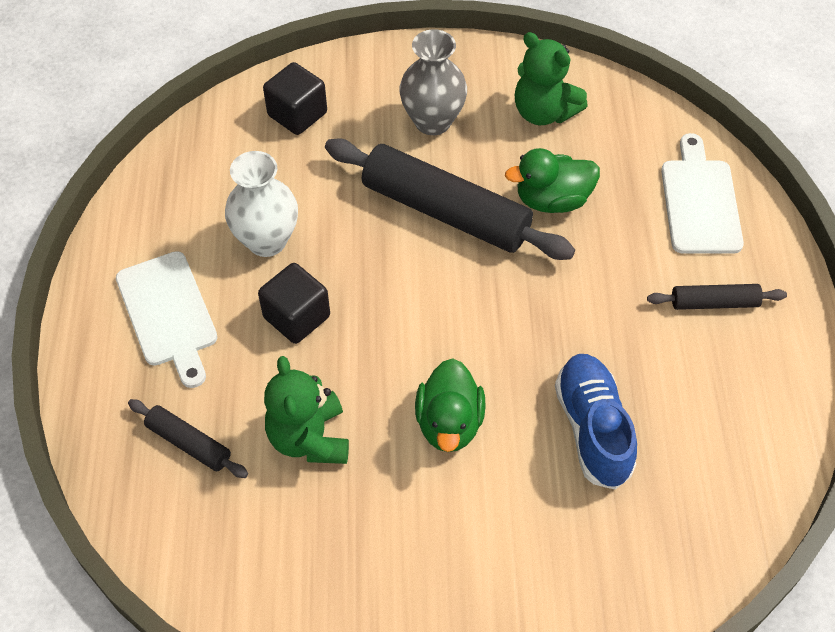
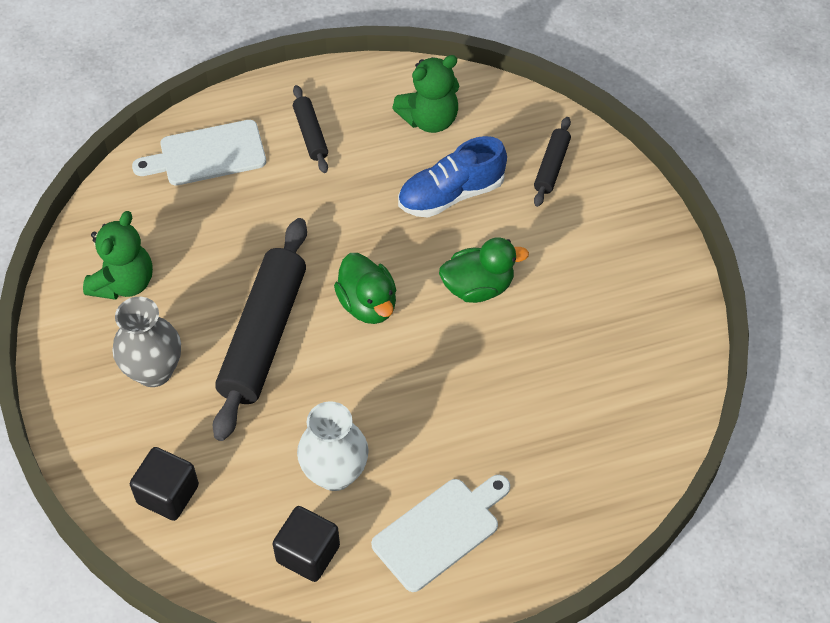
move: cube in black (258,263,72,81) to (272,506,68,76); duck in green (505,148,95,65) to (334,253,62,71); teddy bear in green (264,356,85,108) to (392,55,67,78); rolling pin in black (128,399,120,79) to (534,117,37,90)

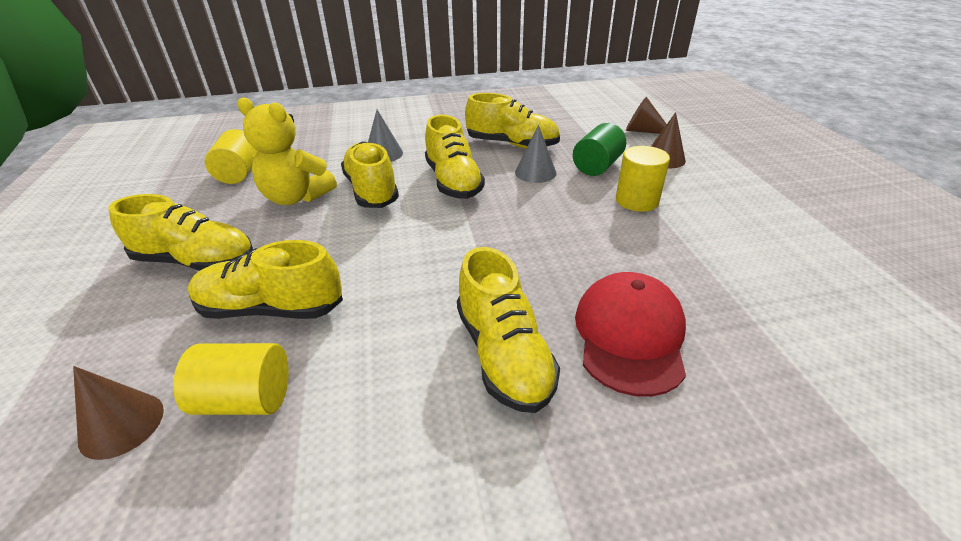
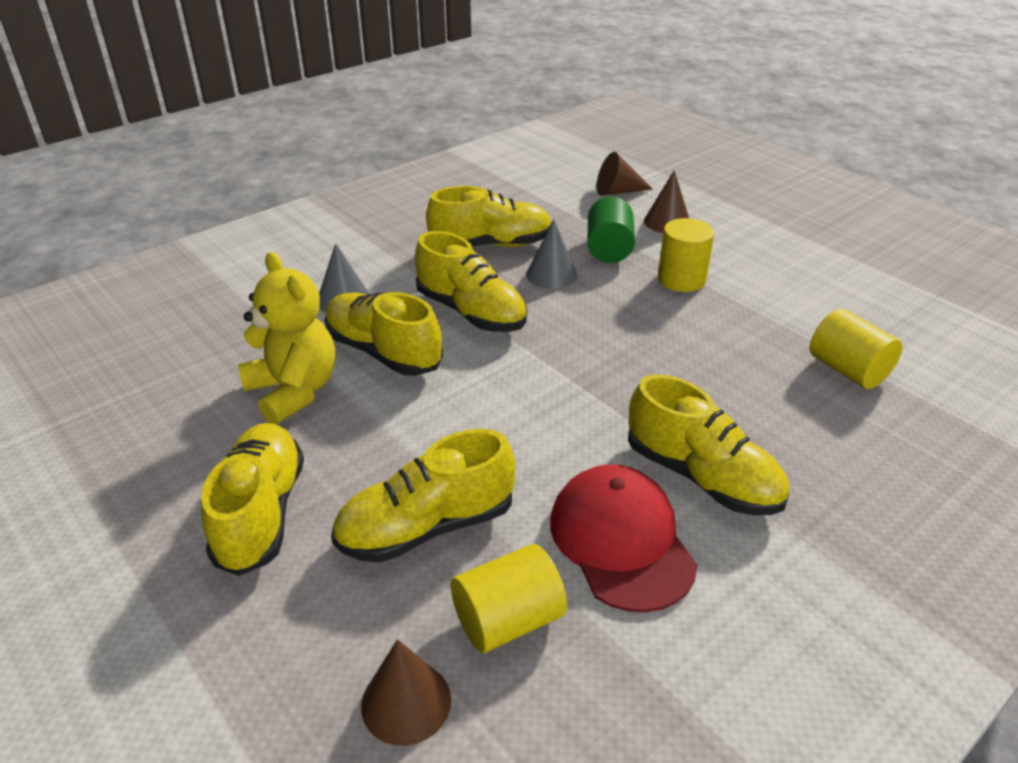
move: cap in red (575,272,111,125) to (550,464,147,149); cylinder in yellow (205,129,49,55) to (810,309,92,80)
rotate: shoe in yellow (108,194,145,77) = (201,423,103,153) 75 degrees counterclockwise; teddy bear in yellow (237,97,100,108) = (238,252,97,172) 120 degrees counterclockwise

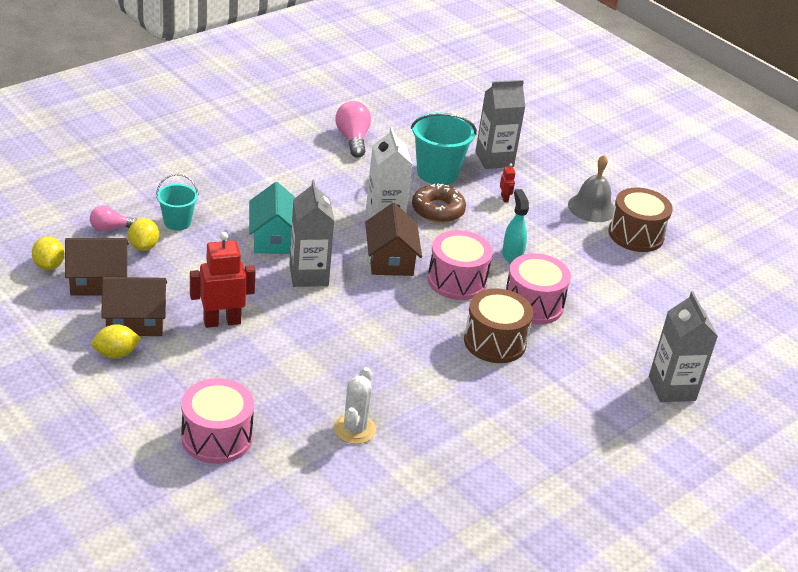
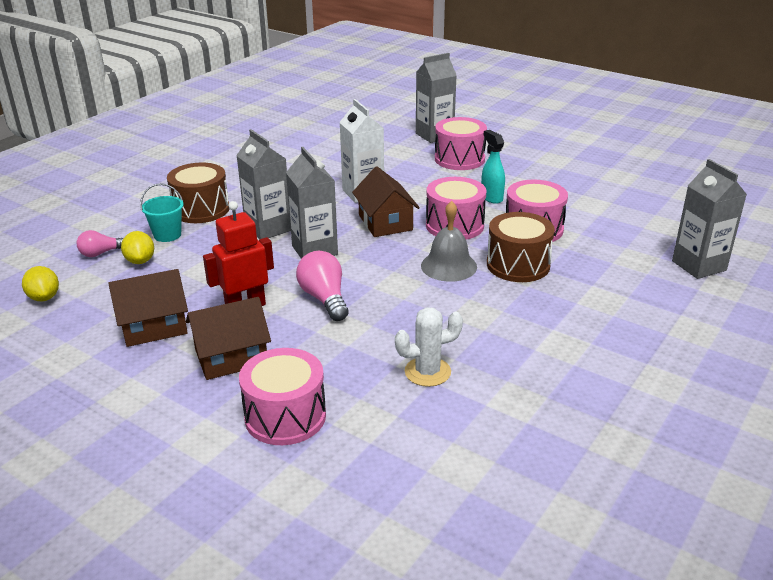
delete: lemon in yellow (91,324,51,34); bucket in turquoise (411,112,66,73); donut in brown (412,184,54,39)
move: drum in brown (608,187,65,65) to (167,162,62,61); house in brown (65,238,64,58) to (186,297,85,83); light bulb in pink (335,101,36,57) to (296,251,53,70); bell in grey (568,155,46,67) to (421,201,56,81)
replace: house in turquoise (249,182,47,72) to carton in grey (236,129,55,110); robot in red (500,163,15,39) to drum in pink (435,117,52,53)
rotate: cactus in white (334,367,42,77) = (395,307,68,80) 75 degrees clockwise

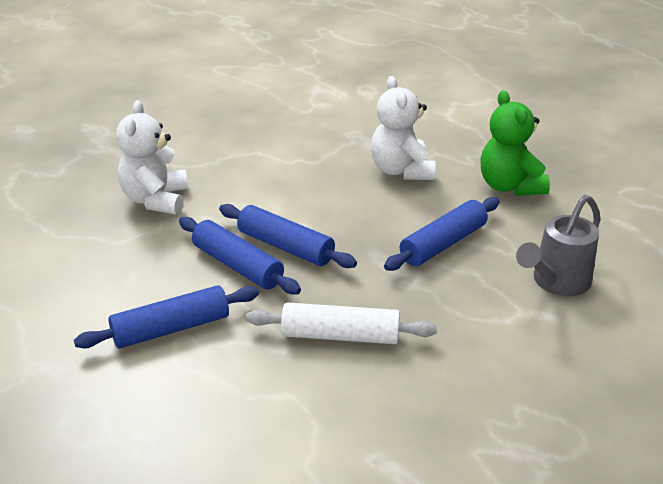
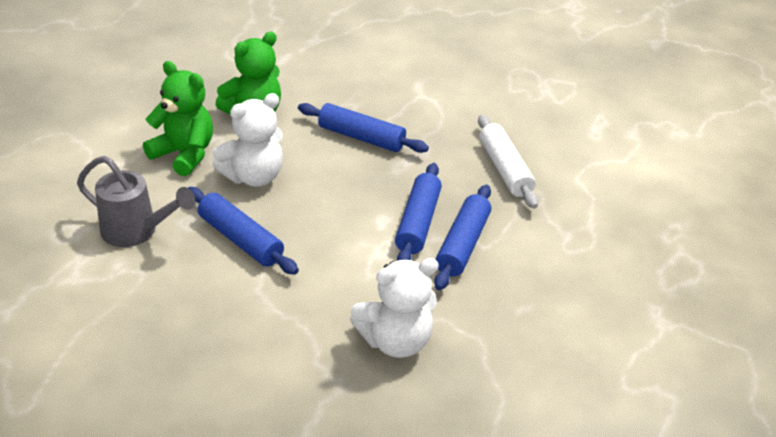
insert: teddy bear in green (143,61,70,115)
move: watering can in grey (516,195,84,101) to (77,156,118,91); rolling pin in blue (74,285,185,63) to (188,187,111,88)

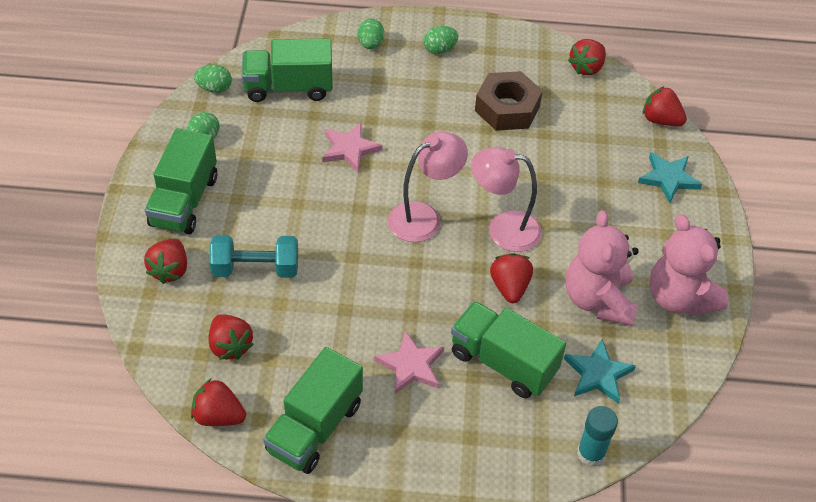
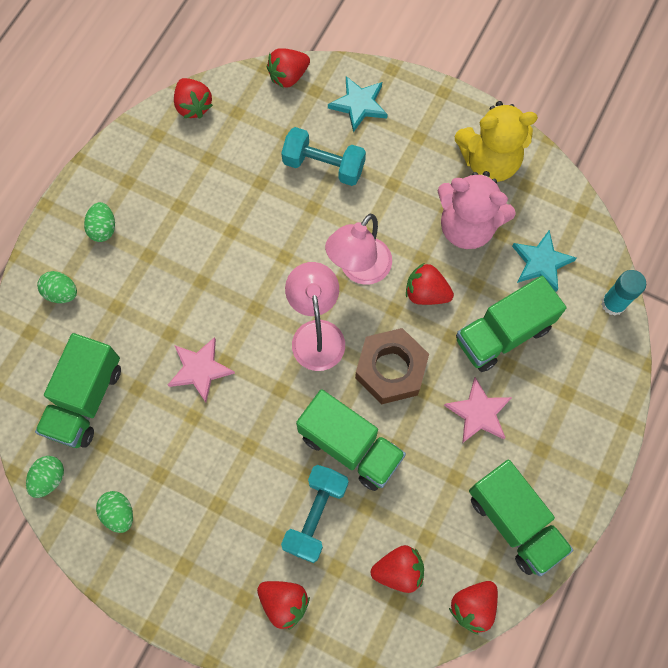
insert: dumbbell in turquoise (281,127,85,59)
move: truck in green (145,128,72,106) to (296,389,110,102); nut in brown (475,71,68,60) to (355,328,74,76)
recolor: teddy bear in pink (650,214,78,102) to teddy bear in yellow (454,101,84,81)

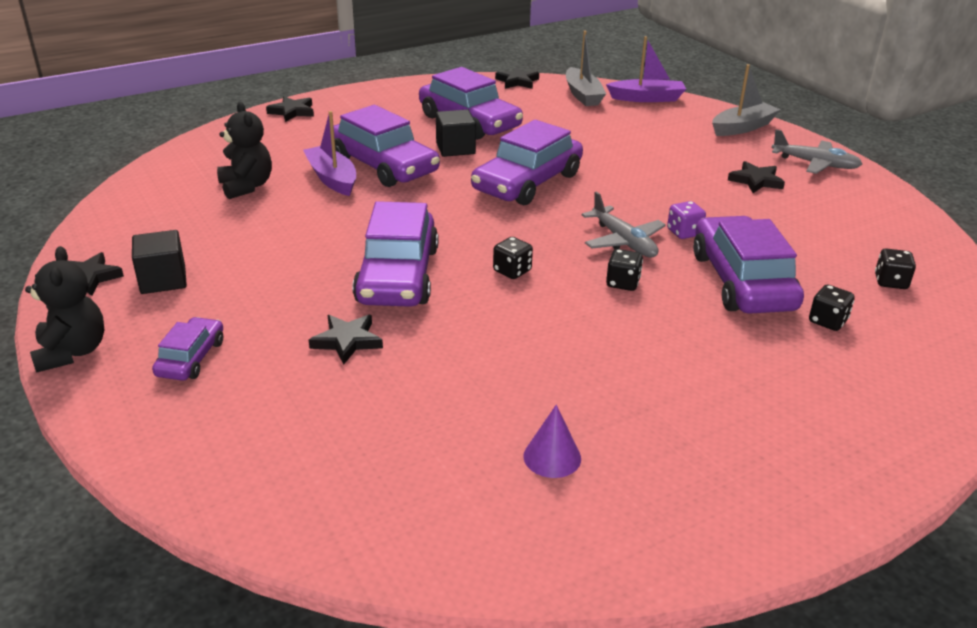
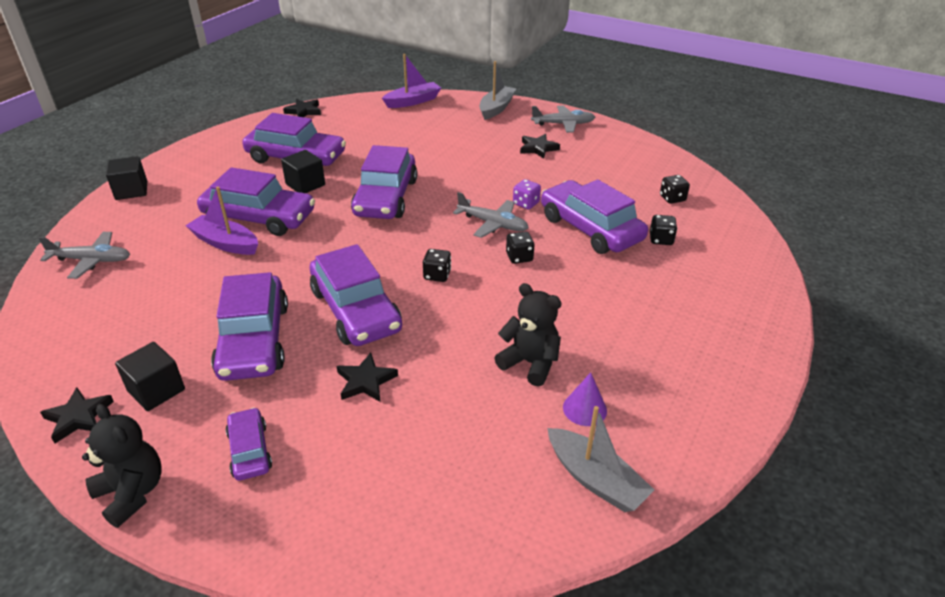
insert: plane in grey (39,232,91,47); car in purple (211,272,77,109)
move: teddy bear in black (217,102,55,97) to (494,283,68,104); boat in grey (566,31,40,75) to (547,406,107,106)
replace: star in black (266,96,48,26) to cube in black (106,156,41,44)

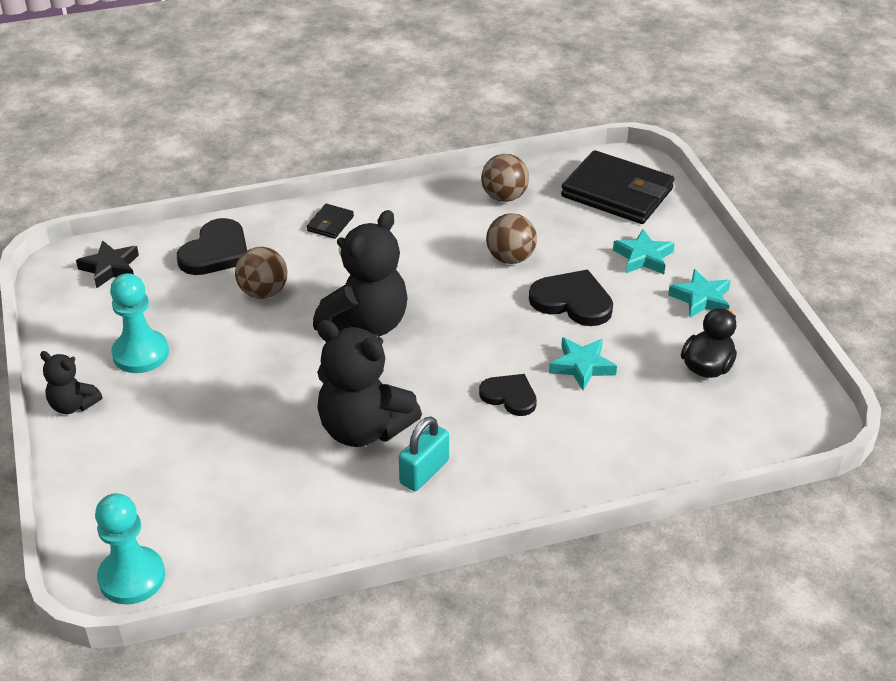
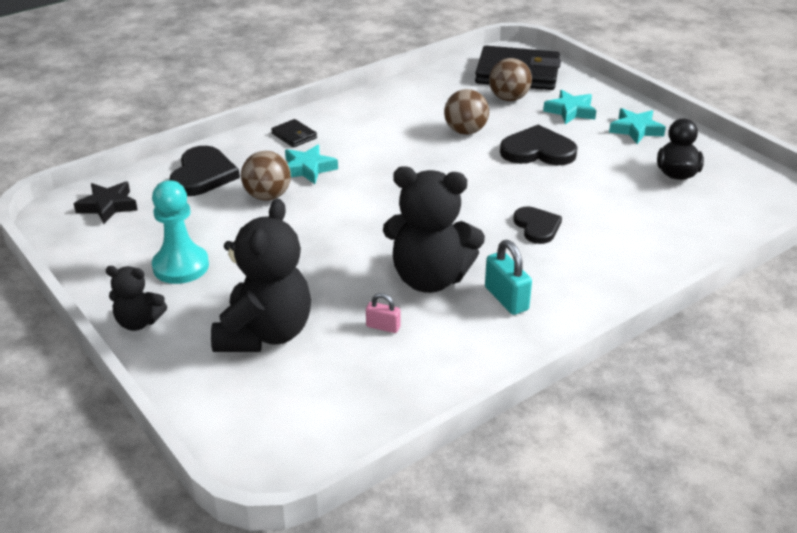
delete: pawn in turquoise (95,493,70,111)
insert: padlock in pink (366,293,35,40)
move: teddy bear in black (313,210,95,126) to (211,199,100,153); star in turquoise (549,337,68,54) to (285,145,53,39); ball in brown (481,154,48,48) to (489,58,43,43)
rotate: wallet in black (307,204,47,35) = (271,119,46,29) 45 degrees counterclockwise; padlock in turquoise (399,416,50,75) = (485,240,47,75) 45 degrees counterclockwise; heart in black (479,374,58,42) = (513,206,49,38) 60 degrees clockwise

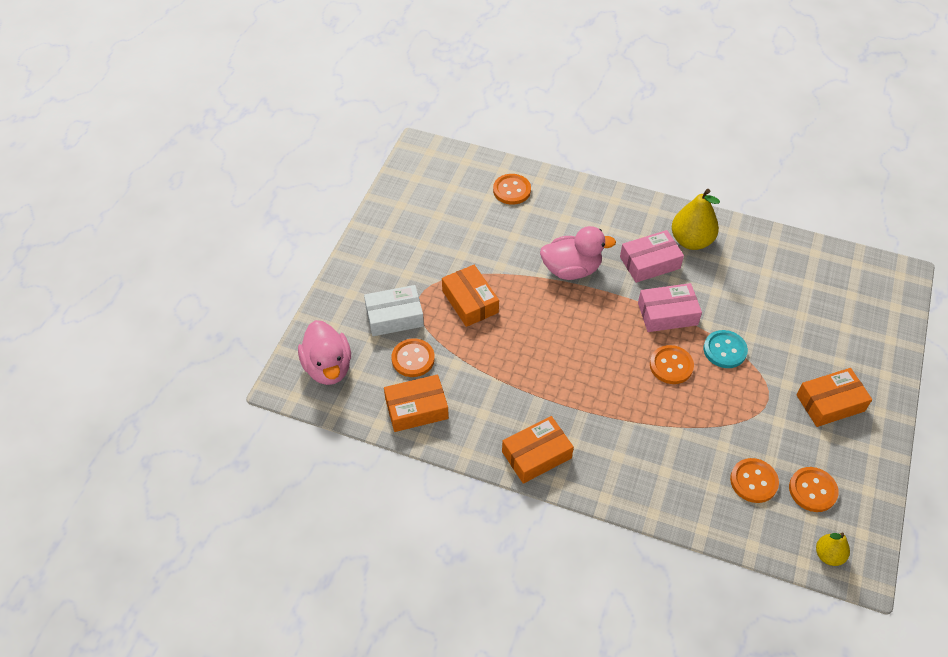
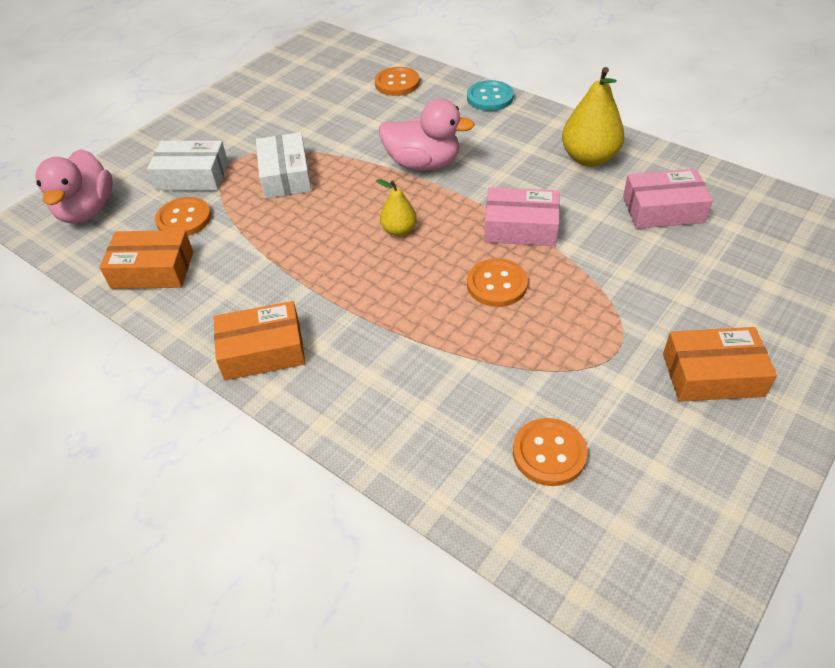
delete: button in orange (789,467,50,45)
move: pear in yellow (816,532,34,34) to (376,179,41,57); button in turquoise (703,330,45,38) to (467,80,47,31); box in pink (620,230,64,53) to (623,169,90,60)
recolor: box in orange (442,265,57,62) to box in white (256,132,56,67)

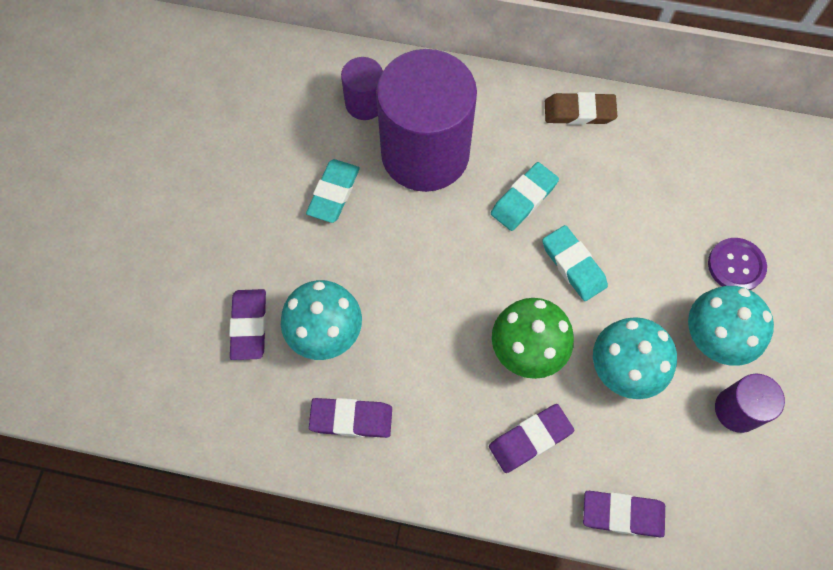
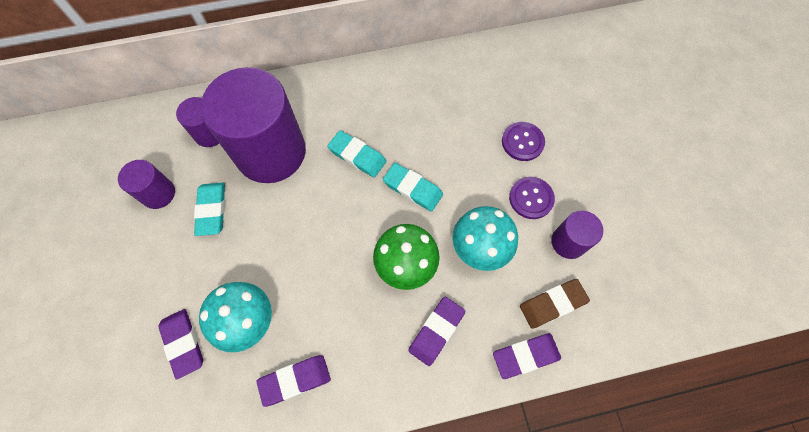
insert: cylinder in purple (118,160,57,49)
move: eraser in brown (545,92,72,33) to (520,279,70,50)
replace: mushroom in turquoise (688,286,86,80) to button in purple (509,177,46,42)
rotate: eraser in turquoise (491,162,68,69) = (327,130,59,48) 75 degrees counterclockwise

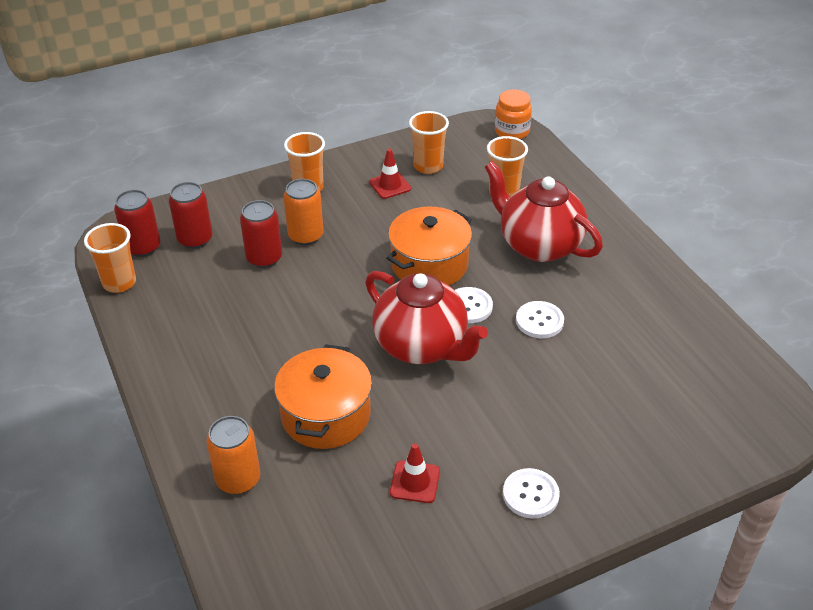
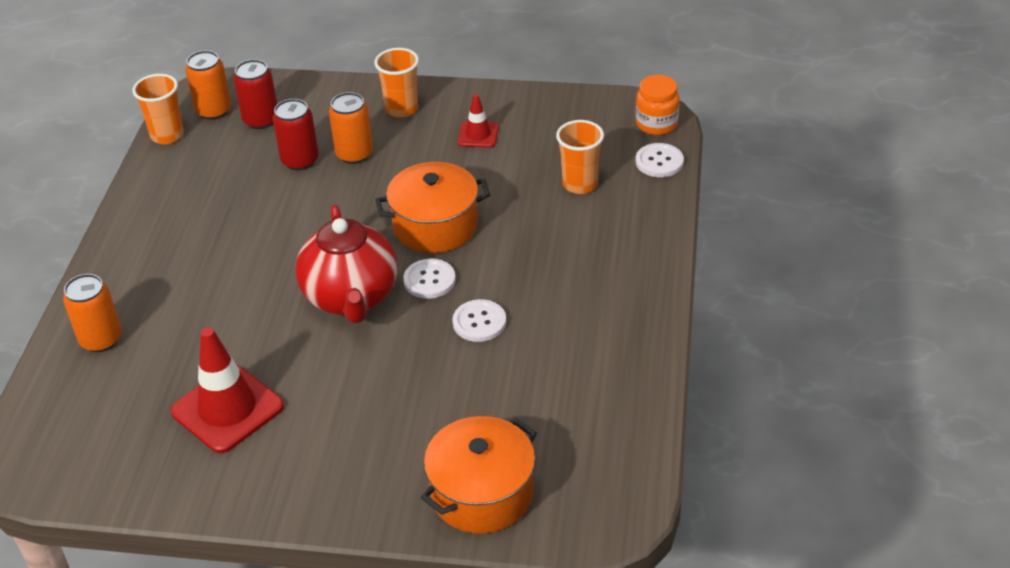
delete: cup in orange (409,111,40,63); teapot in red (485,161,118,101)
move: pot in orange (274,344,98,105) to (421,416,116,118); button in white (503,468,57,51) to (636,143,48,34)
recolor: can in red (114,190,46,67) to can in orange (185,50,46,70)
resize: traffic cone in red (390,443,50,60) = (171,327,113,126) x1.88

